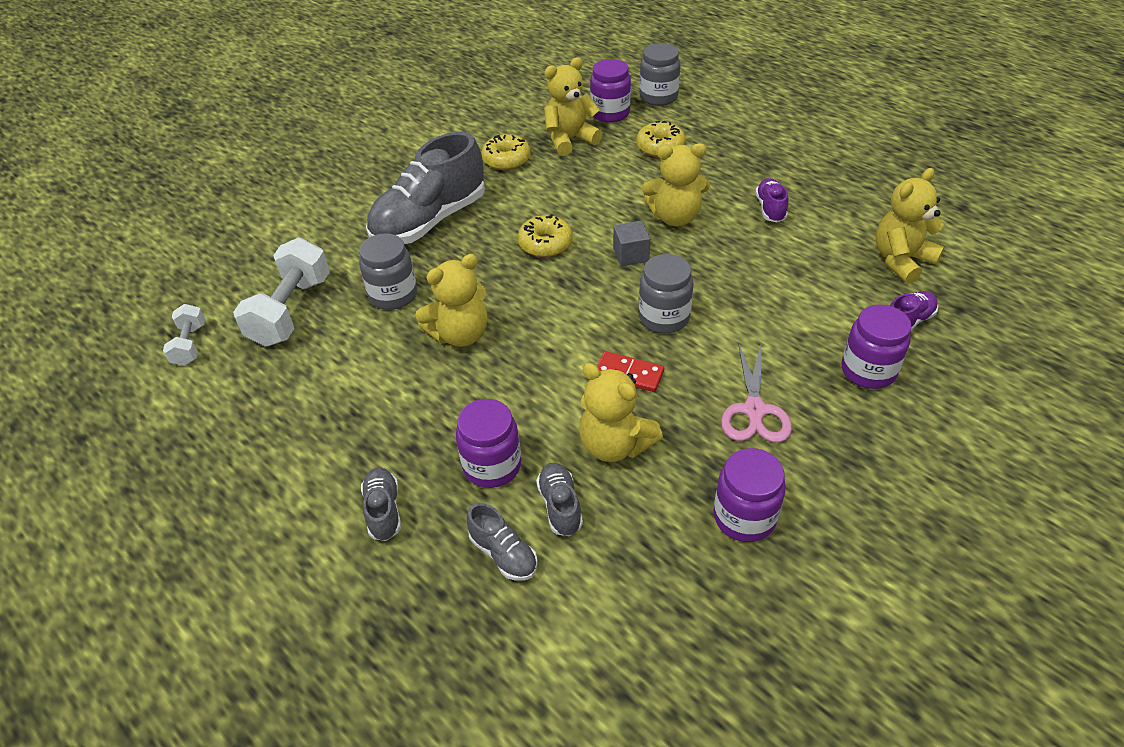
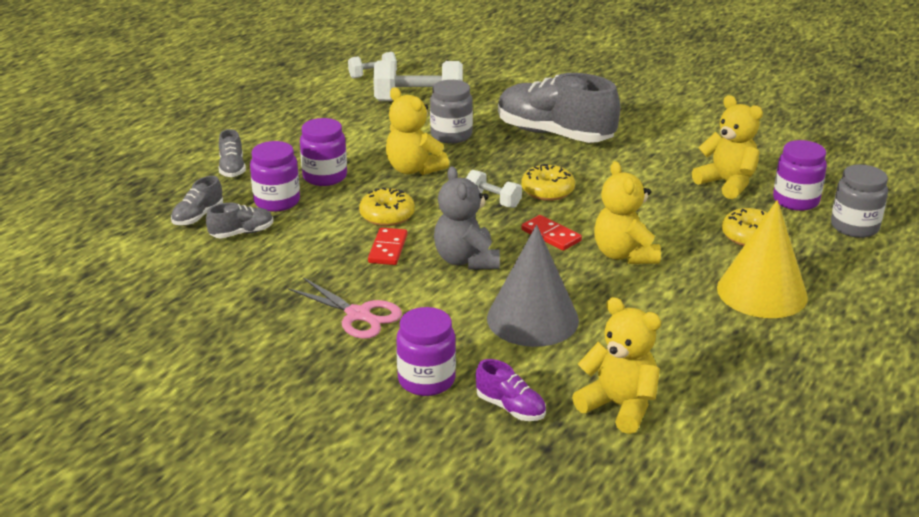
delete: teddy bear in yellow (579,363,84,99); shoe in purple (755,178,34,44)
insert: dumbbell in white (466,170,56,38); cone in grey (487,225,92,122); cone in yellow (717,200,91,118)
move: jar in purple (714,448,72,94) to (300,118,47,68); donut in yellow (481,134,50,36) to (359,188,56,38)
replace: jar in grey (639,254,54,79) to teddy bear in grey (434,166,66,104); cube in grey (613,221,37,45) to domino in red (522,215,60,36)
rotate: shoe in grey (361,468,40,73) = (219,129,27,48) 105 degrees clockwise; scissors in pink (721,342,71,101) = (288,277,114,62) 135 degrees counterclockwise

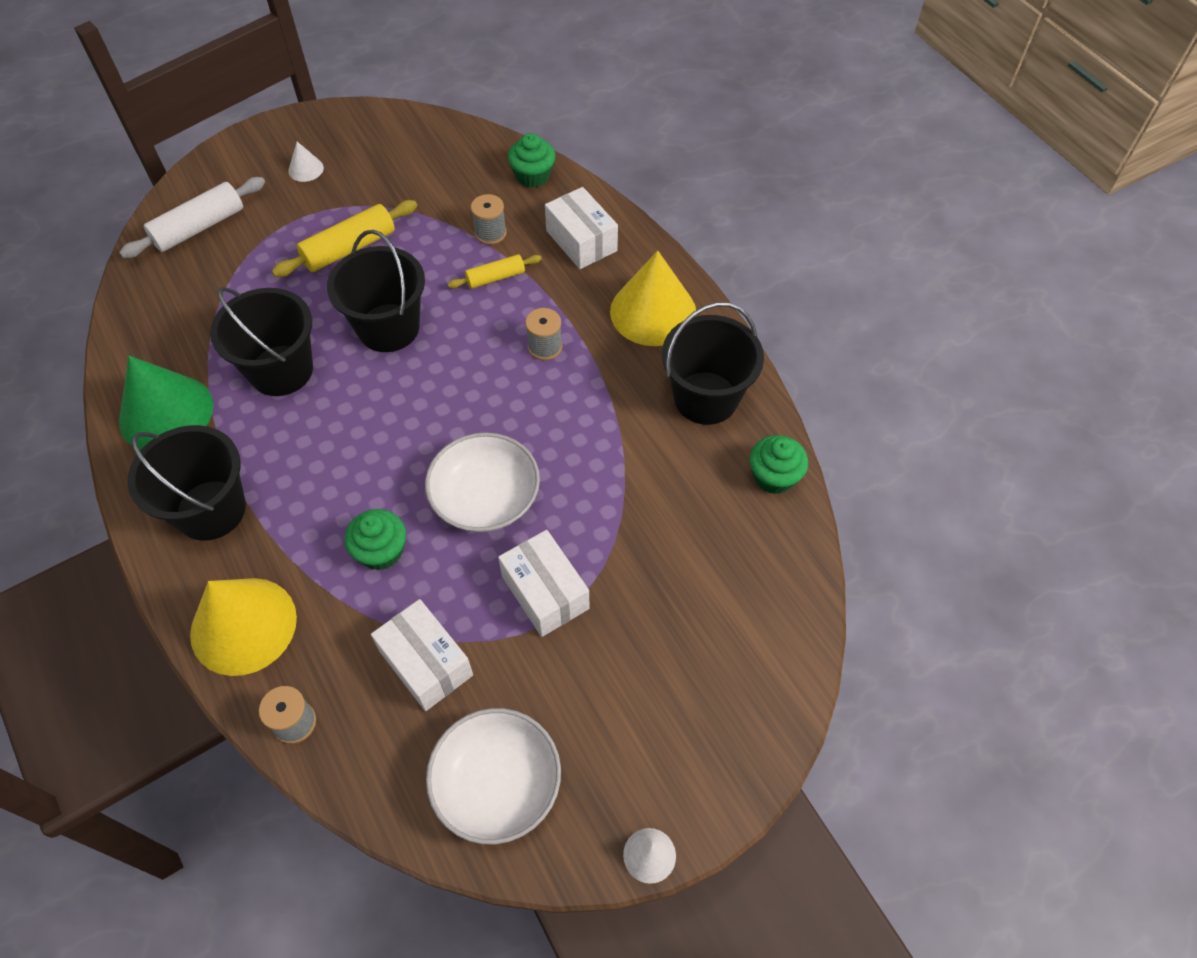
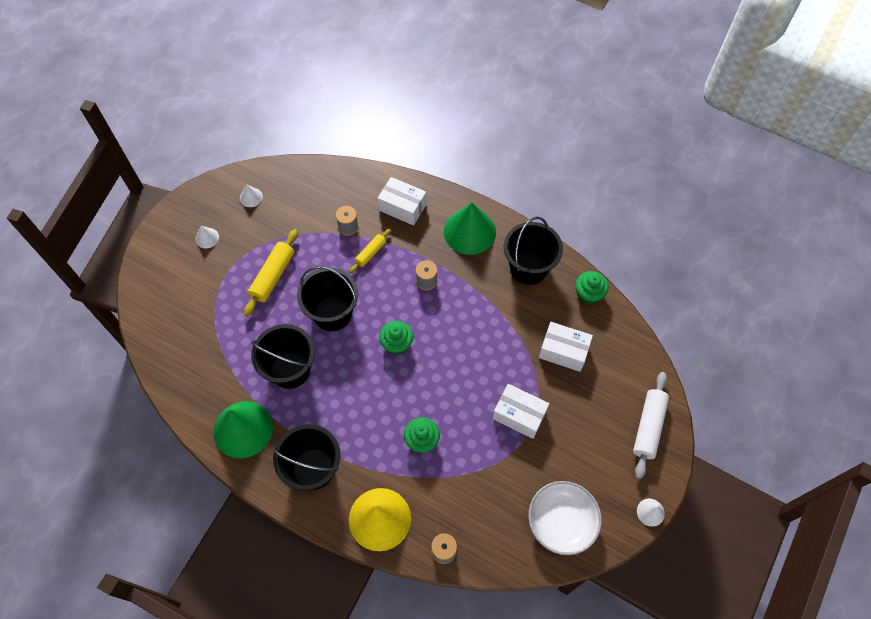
delete: bowl in white (425,433,115,99)
insert: cone in white (240,184,23,23)
move: cupcake in green (508,133,48,55) to (379,321,34,34); box in white (371,599,102,112) to (539,322,54,50); rolling pin in white (119,177,146,81) to (633,372,36,107)
recolor: cone in yellow (610,251,86,95) to cone in green (444,203,52,52)

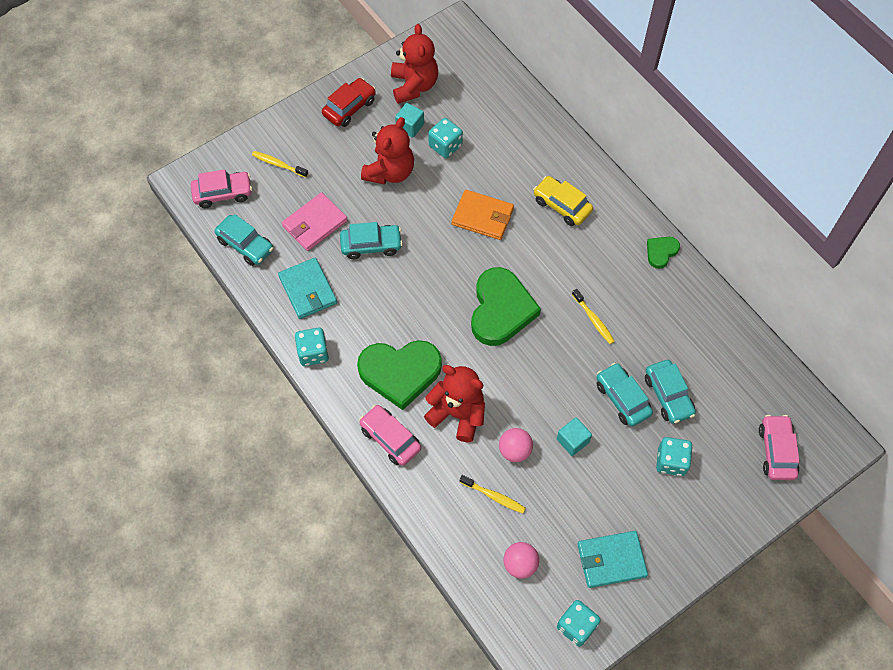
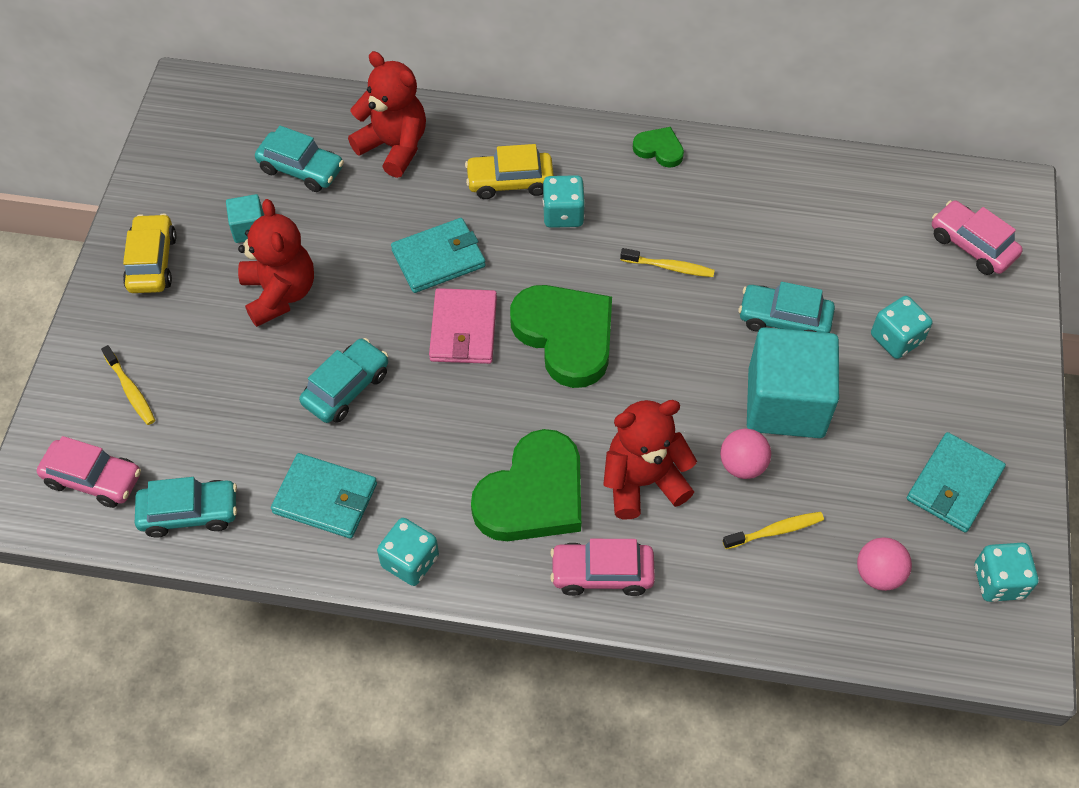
move: car in turquoise (645,360,51,64) to (255,126,89,66); teddy bear in red (391,24,47,80) to (348,51,78,127); wallet in pink (282,192,66,59) to (429,288,68,76); dice in turquoise (428,118,35,40) to (543,175,42,53)
recolor: car in red (322,78,54,49) to car in yellow (123,214,54,79); wallet in orange (452,190,62,50) to wallet in turquoise (391,218,95,75)
rotate: car in pink (190,169,62,39) = (37,436,104,72) 75 degrees clockwise; toothbrush in yellow (252,151,56,27) = (101,345,54,80) 105 degrees counterclockwise; heart in green (647,237,33,32) = (633,127,51,41) 120 degrees clockwise
resize: cube in turquoise (557,417,35,39) = (747,327,92,111) x2.22

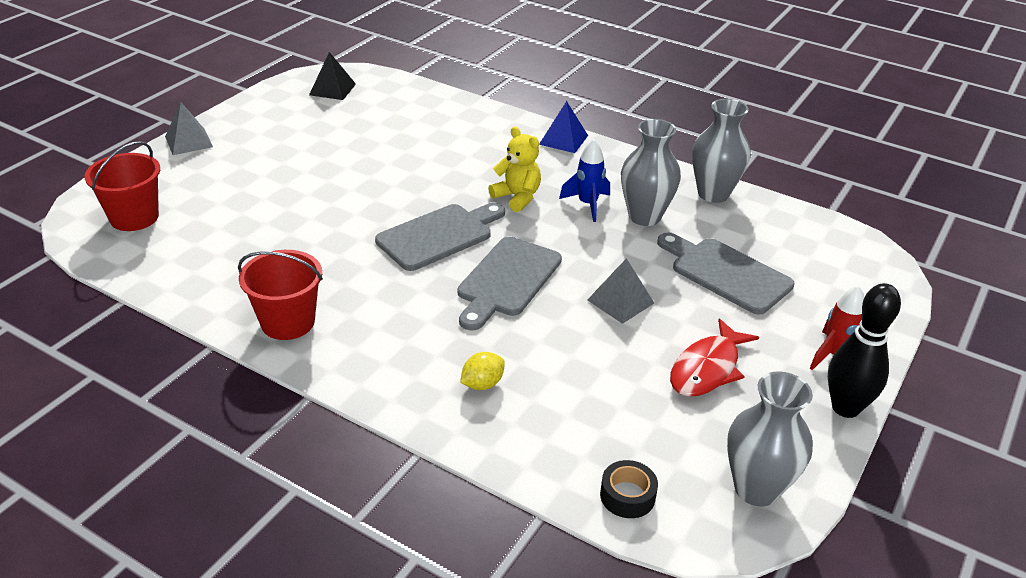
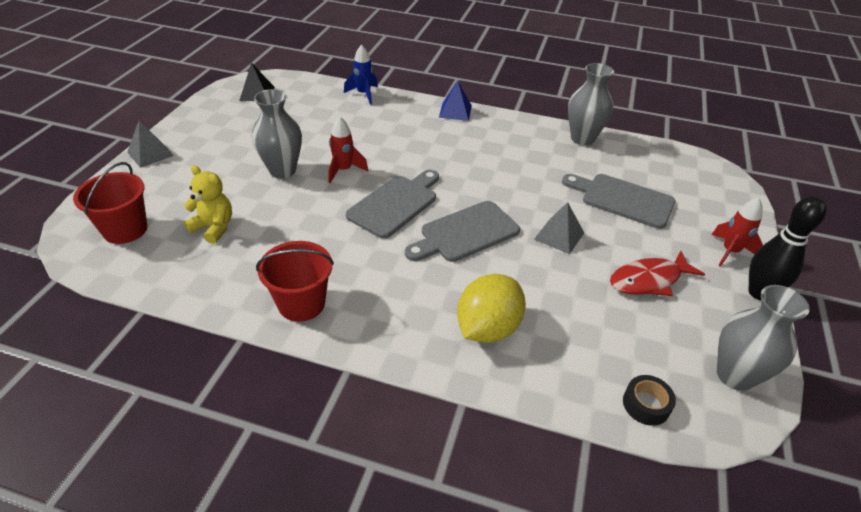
insert: rocket in red (328,117,40,66)
move: teddy bear in yellow (488,127,53,85) to (184,165,48,79); vase in grey (621,119,60,107) to (252,89,50,89); rocket in blue (559,139,51,83) to (344,45,34,59)
rotate: cutting board in grey (458,237,104,93) = (405,201,115,61) 45 degrees clockwise; fish in red (670,318,89,79) = (610,251,95,45) 45 degrees clockwise
resize: lemon in yellow (460,352,45,38) = (457,274,69,69) x2.01

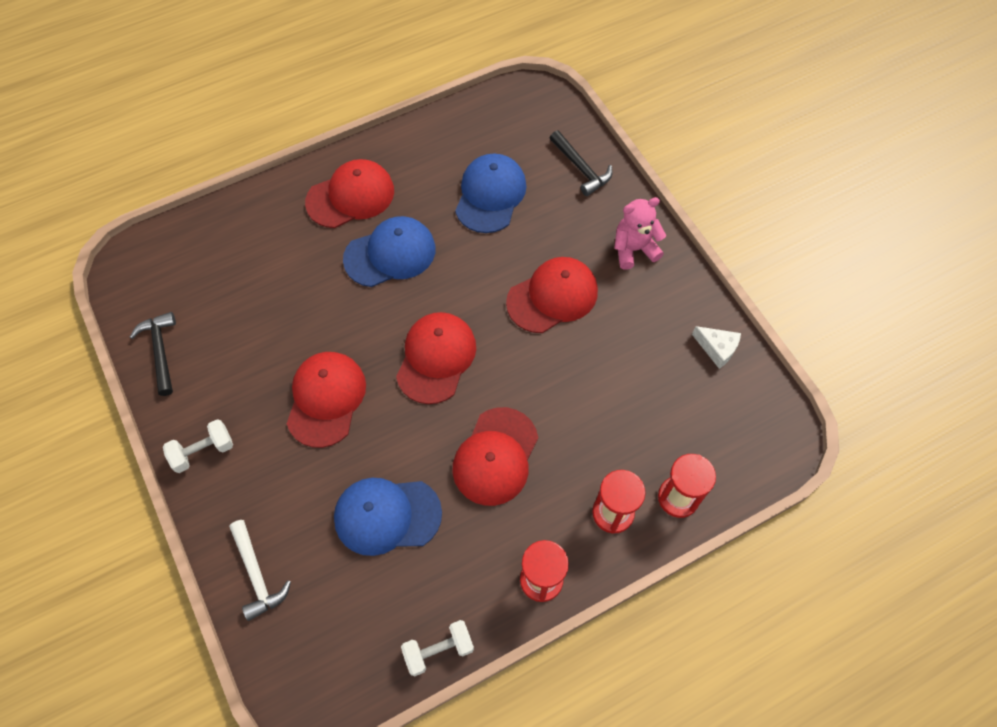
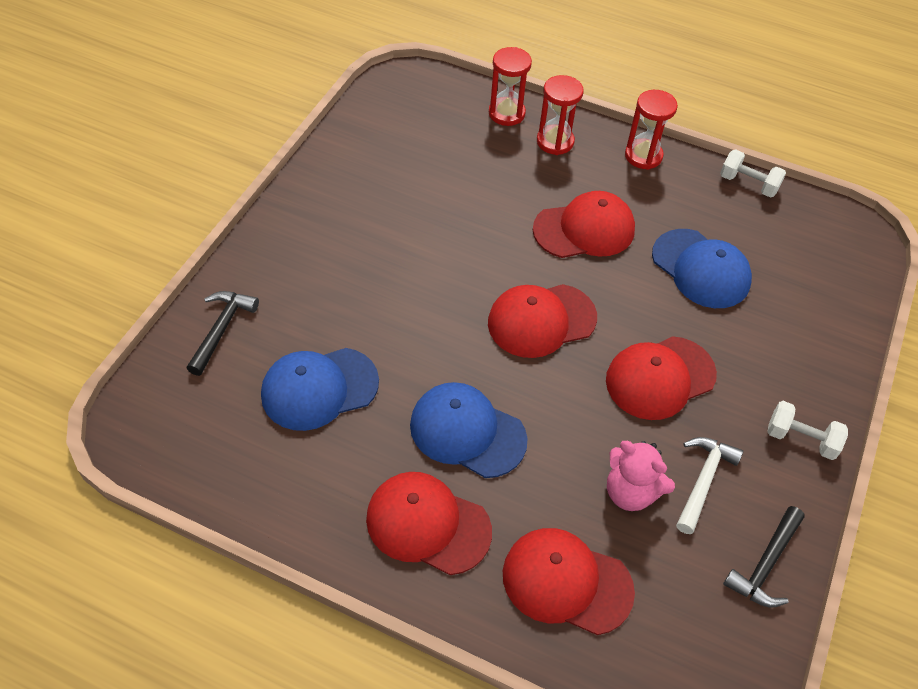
delete: cheese in white (692,326,49,43)
move: cap in red (506,257,92,76) to (503,528,132,107); teddy bear in pink (614,197,52,72) to (607,441,68,70); hammer in white (229,520,62,101) to (676,437,67,97)

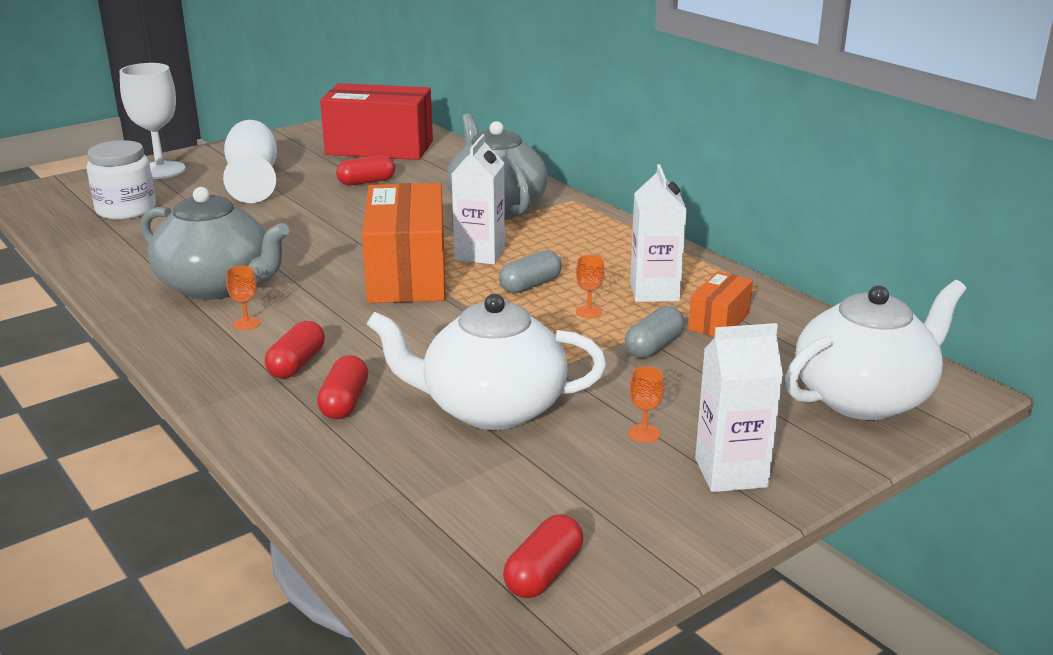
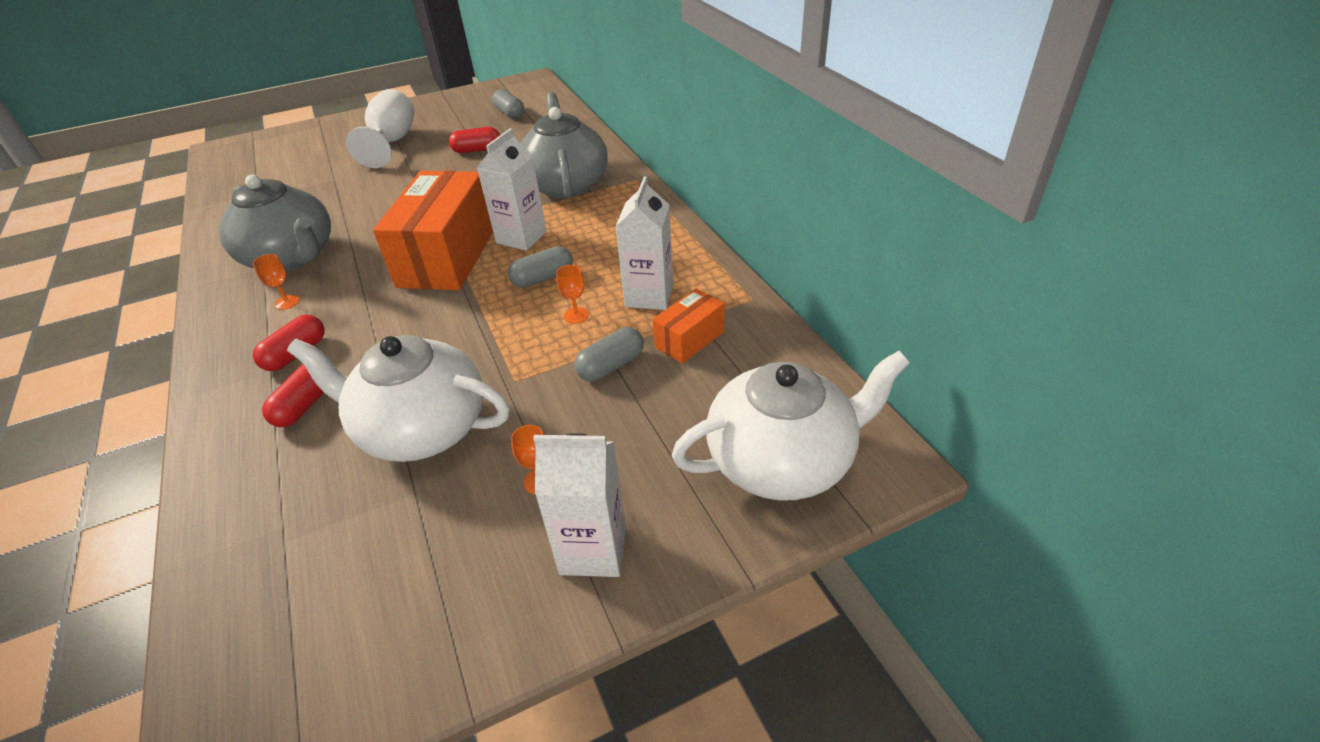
delete: jar in white (86,140,70,80); goblet in white (120,63,66,116); capsule in red (503,514,80,84)
replace: box in red (320,83,113,77) to capsule in grey (492,89,32,30)

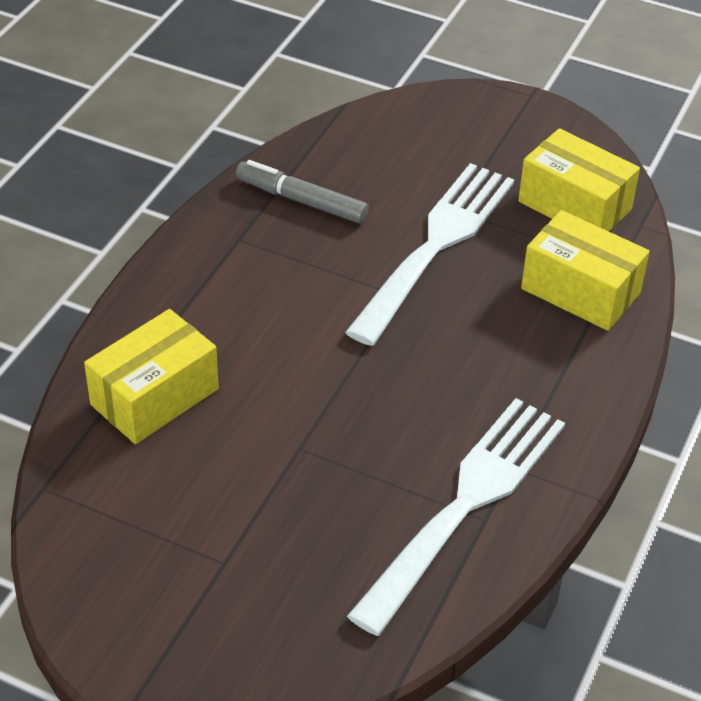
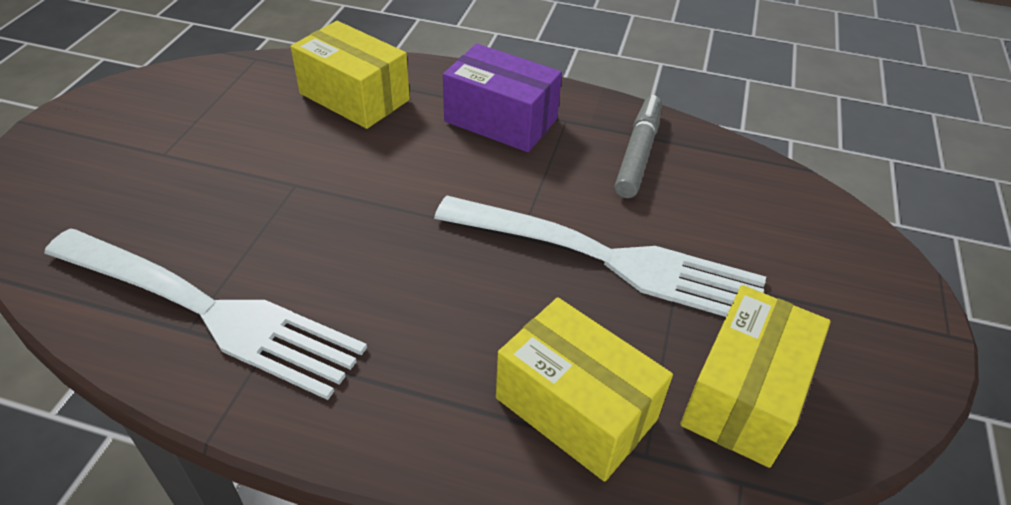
insert: box in purple (443,44,119,108)
rotate: box in yellow (521,210,129,121) = (496,297,177,184) 75 degrees counterclockwise

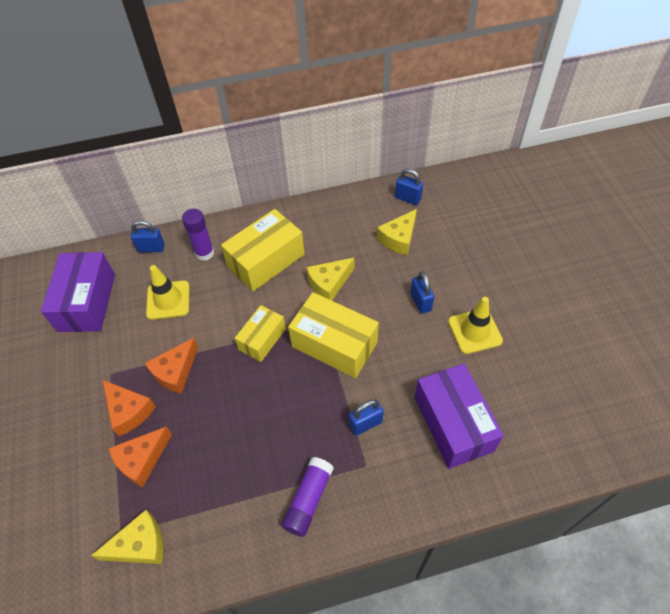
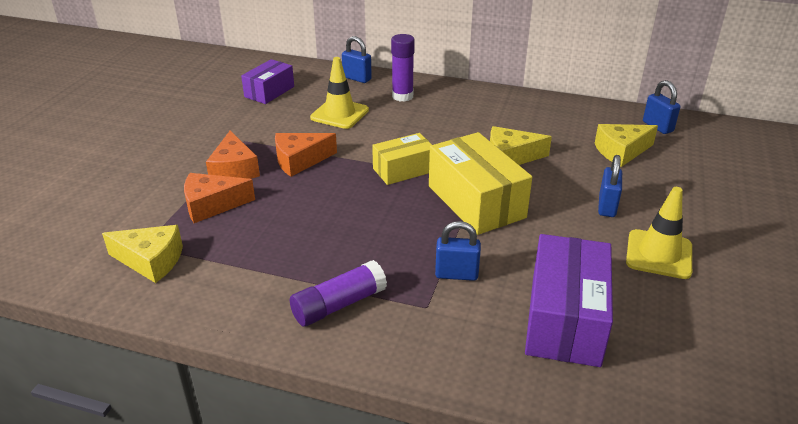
delete: box in yellow (221,209,84,82)
resize: box in purple (41,252,74,80) = (241,59,53,45) x0.61

